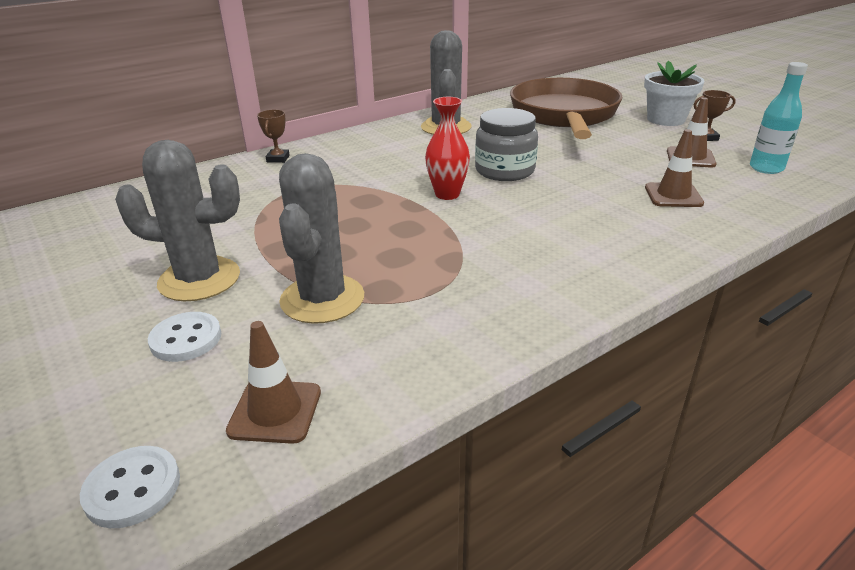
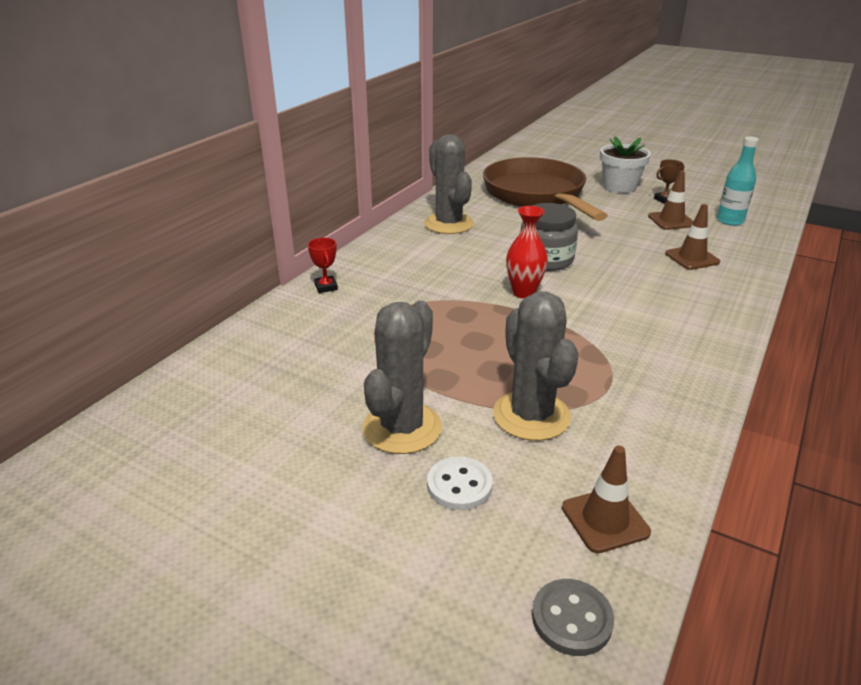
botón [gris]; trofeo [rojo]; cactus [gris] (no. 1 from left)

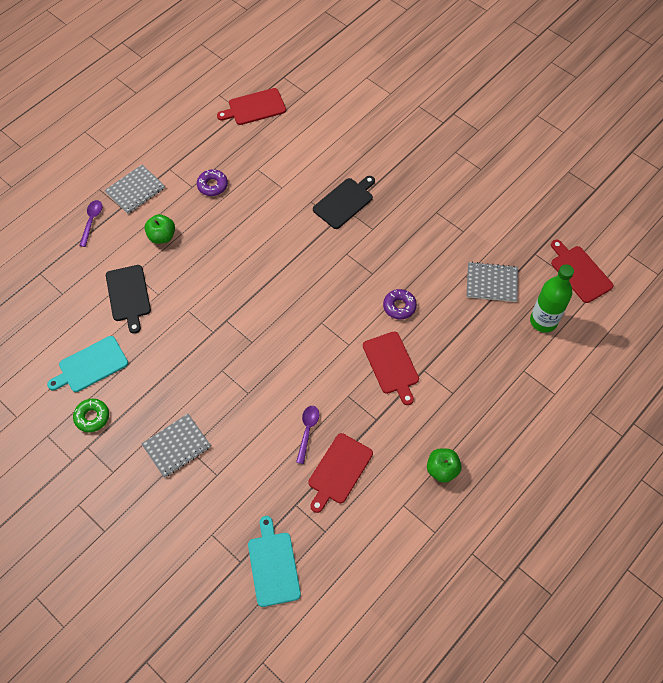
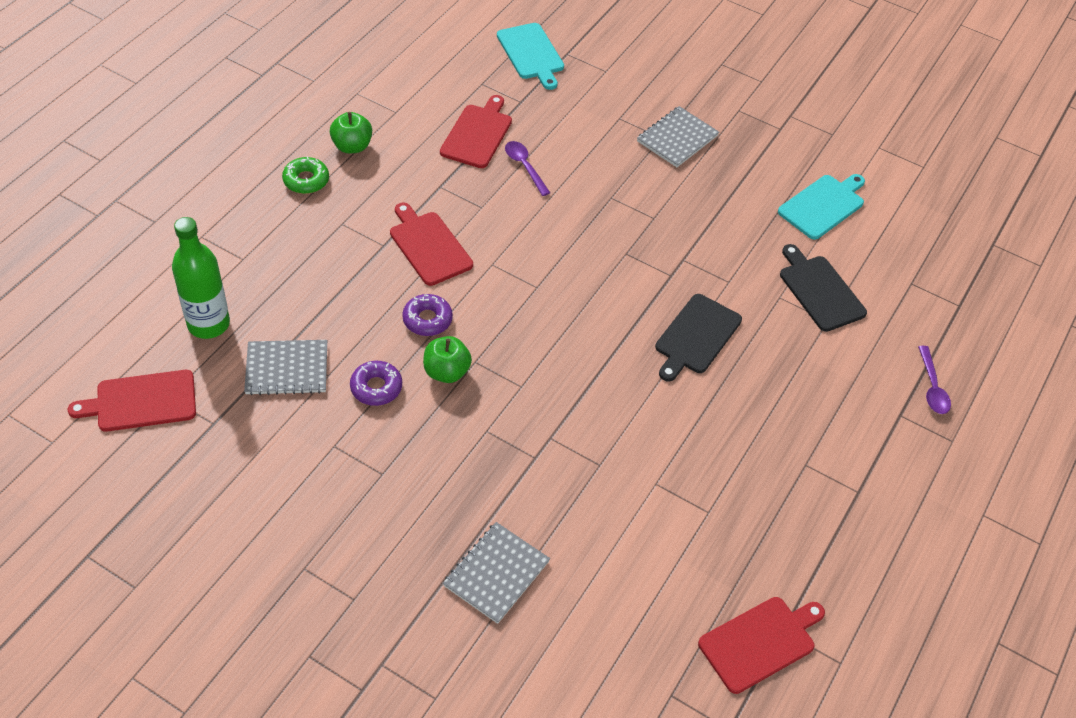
rosquilla [verde]; cuaderno [gris] (no. 2 from left); manzana [verde] (no. 2 from left); rosquilla [morado] (no. 1 from left); tabla de cortar [negro] (no. 1 from left); cuchara [morado] (no. 1 from left); tabla de cortar [rojo] (no. 1 from left)

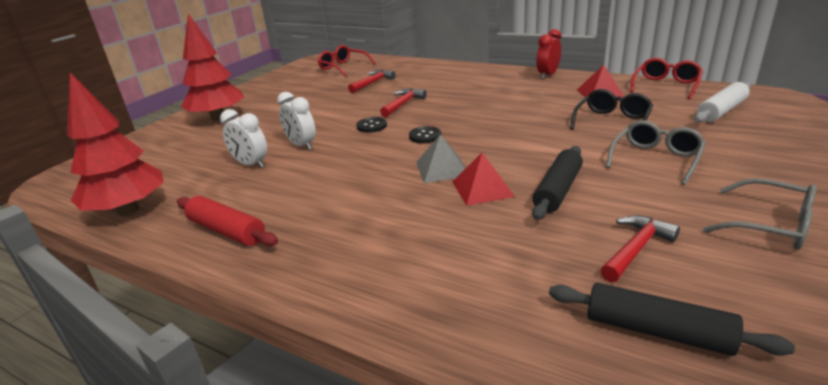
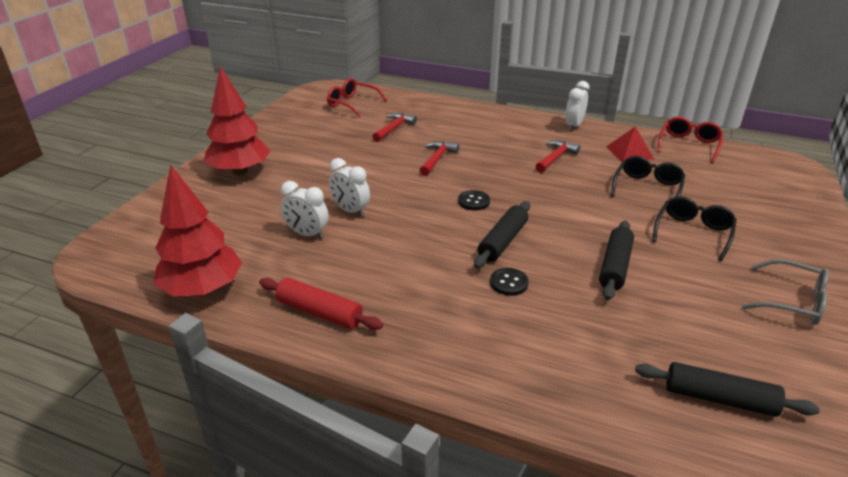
pirámide [rojo] (no. 1 from left in the first image); rodillo [blanco]; botón [negro] (no. 2 from left); martillo [rojo] (no. 3 from left); rodillo [negro] (no. 1 from left); despertador [blanco] (no. 3 from left); gafas [negro] (no. 2 from left)

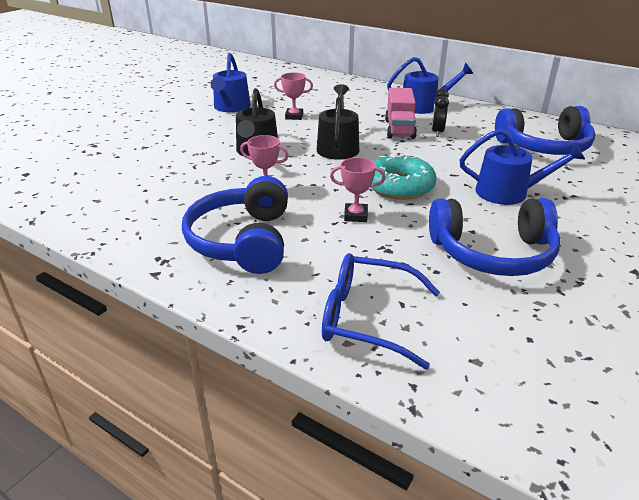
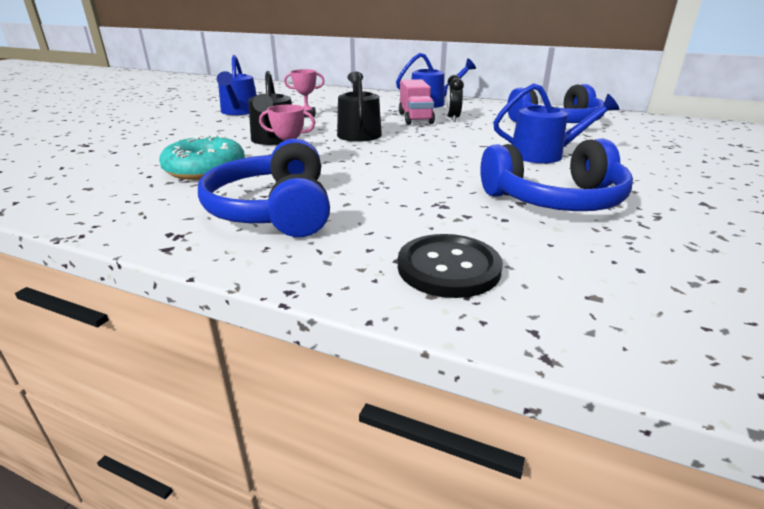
trofeo [rosa] (no. 3 from left in the first image); rosquilla [turquesa]; botón [negro]

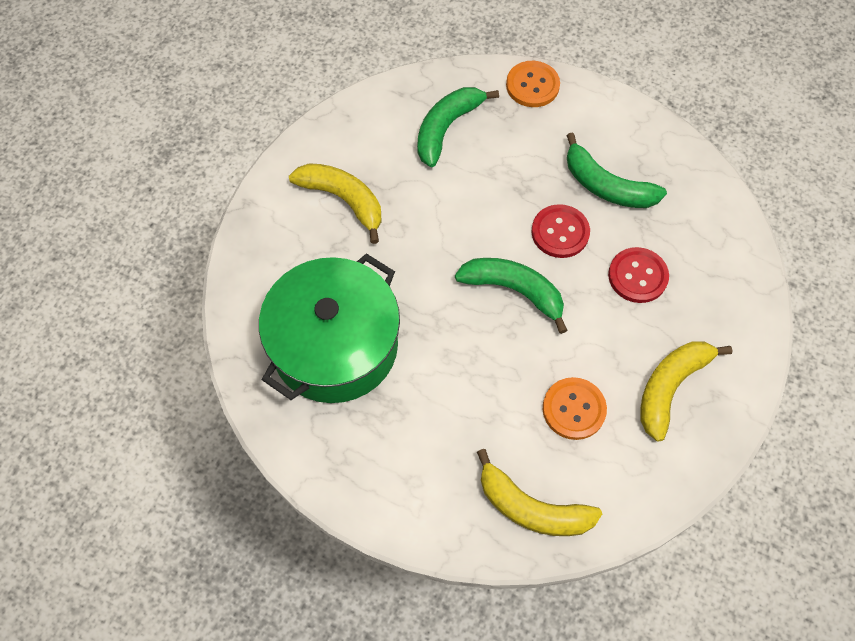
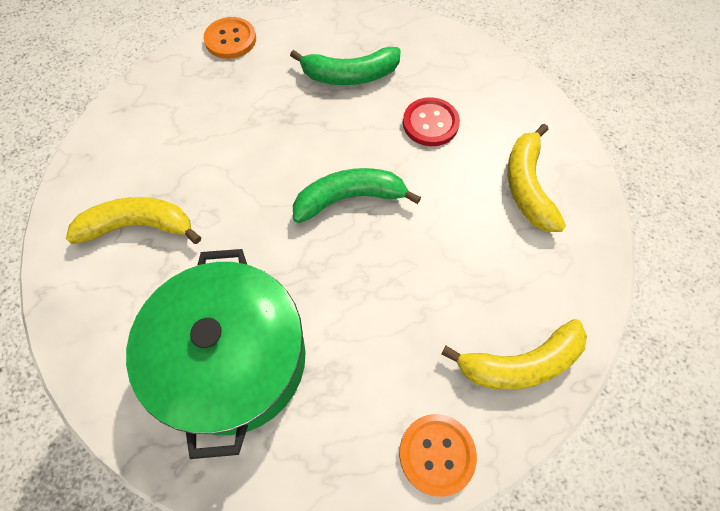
plátano [verde] (no. 1 from left in the first image); botón [rojo] (no. 1 from left in the first image); botón [naranja] (no. 2 from left)

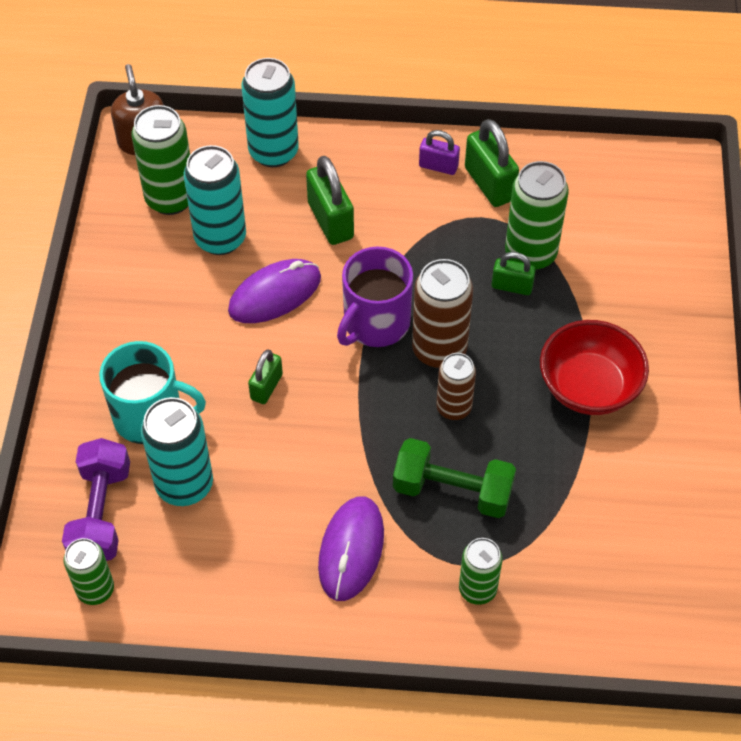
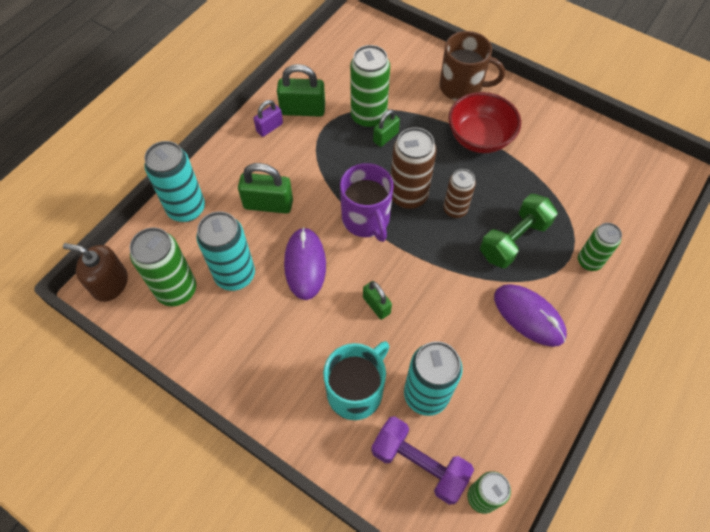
taza [marrón]

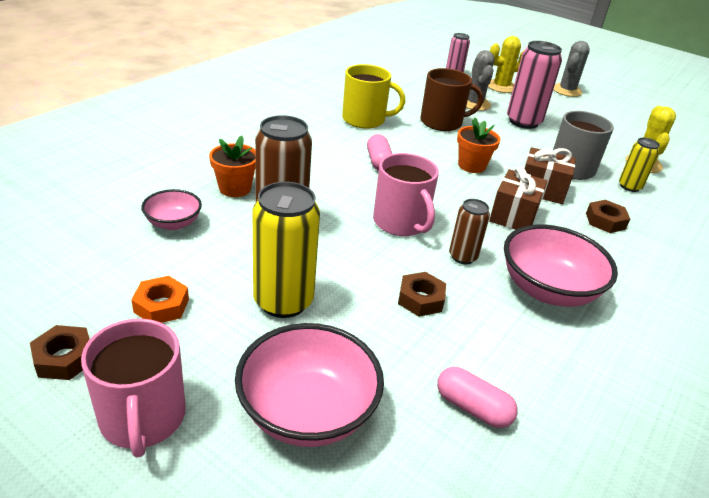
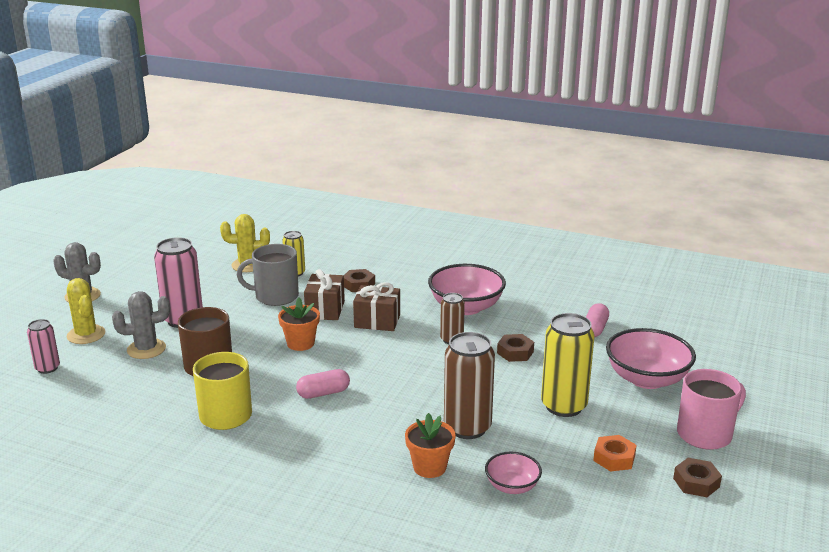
taza [rosa] (no. 2 from left in the first image)

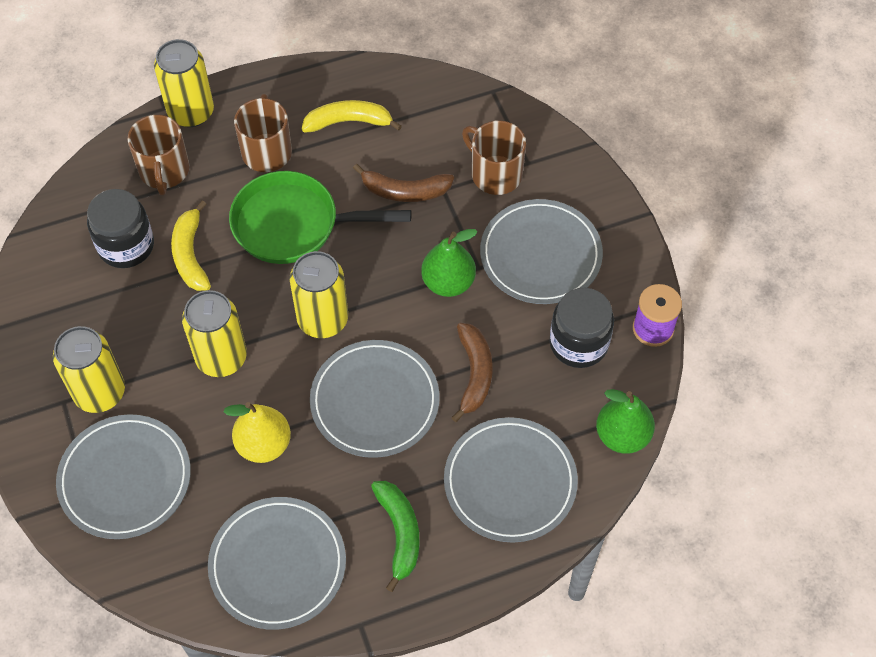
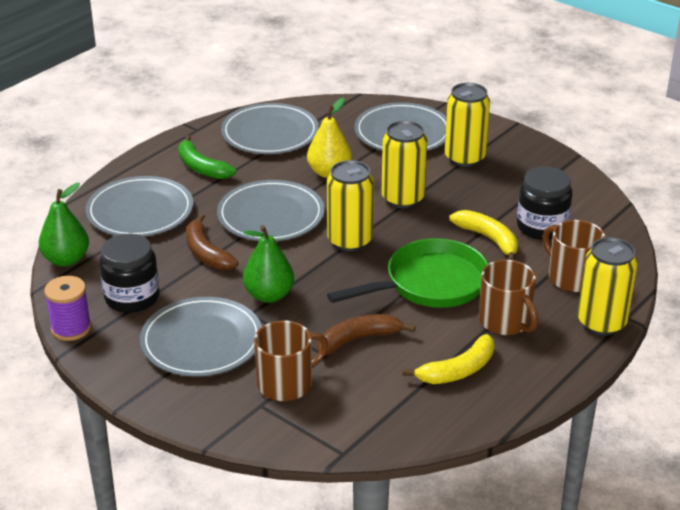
taza [marrón] (no. 1 from left)

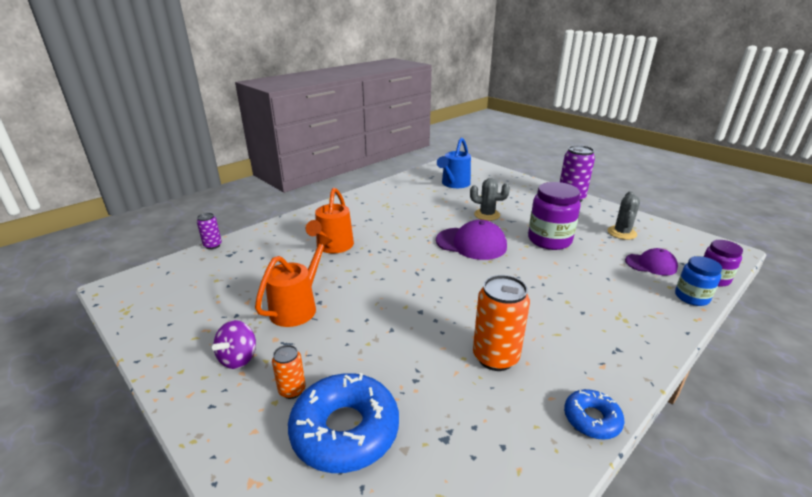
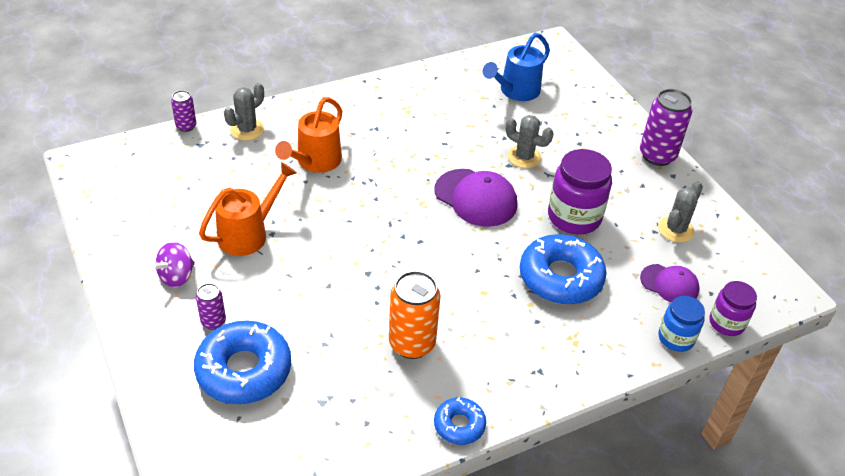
cactus [gris] (no. 1 from left); rosquilla [azul] (no. 3 from left); lata [morado] (no. 2 from left)

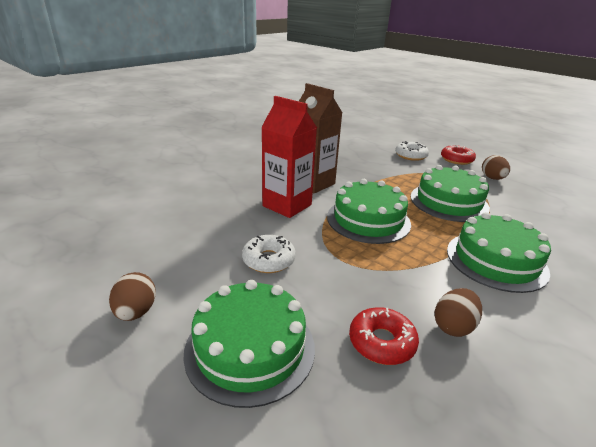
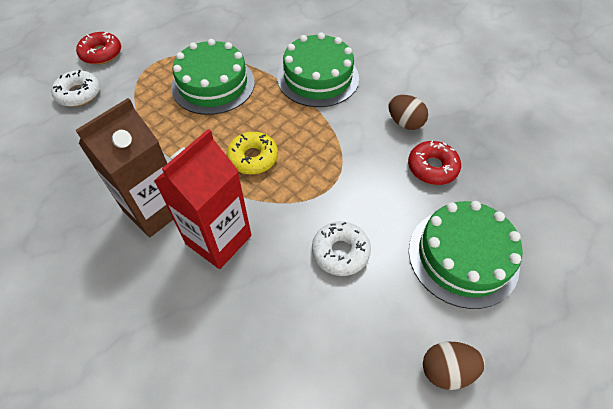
huevo [marrón] (no. 3 from left in the first image); rosquilla [amarillo]

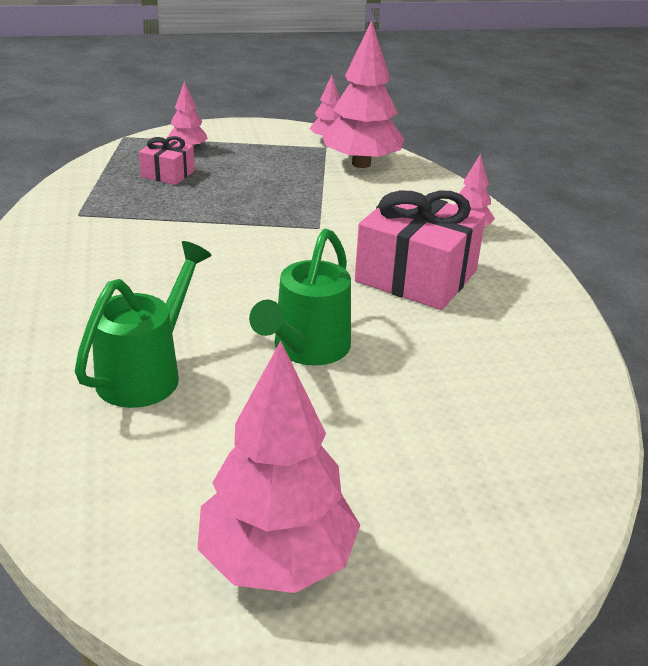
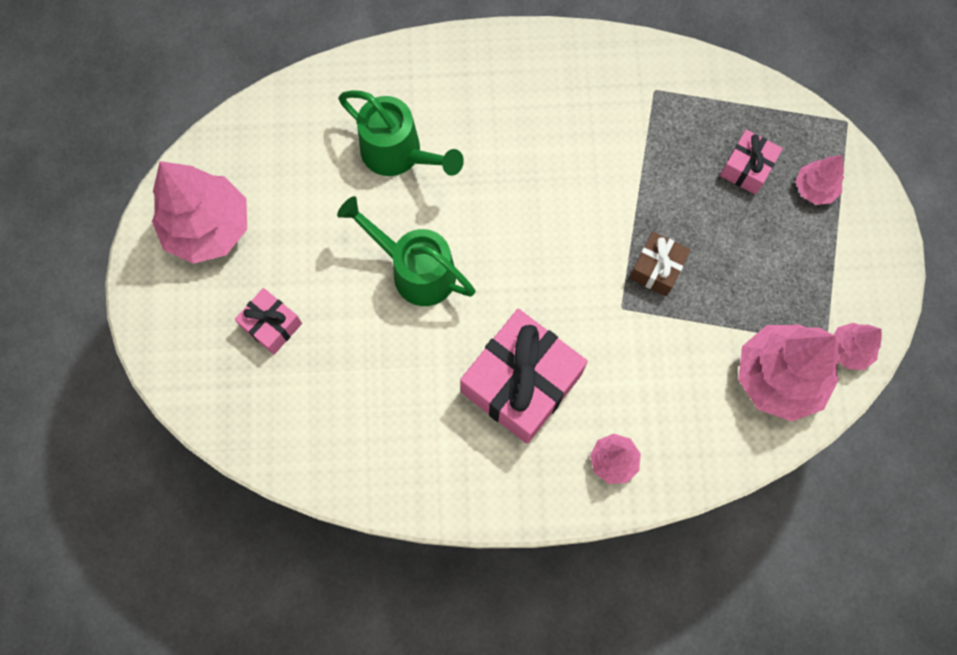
regalo [rosa] (no. 1 from left); regalo [marrón]

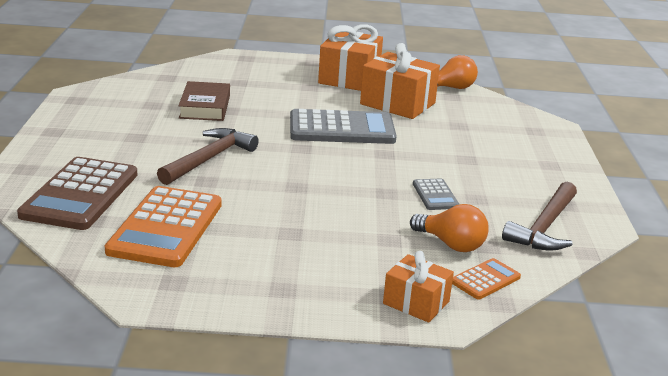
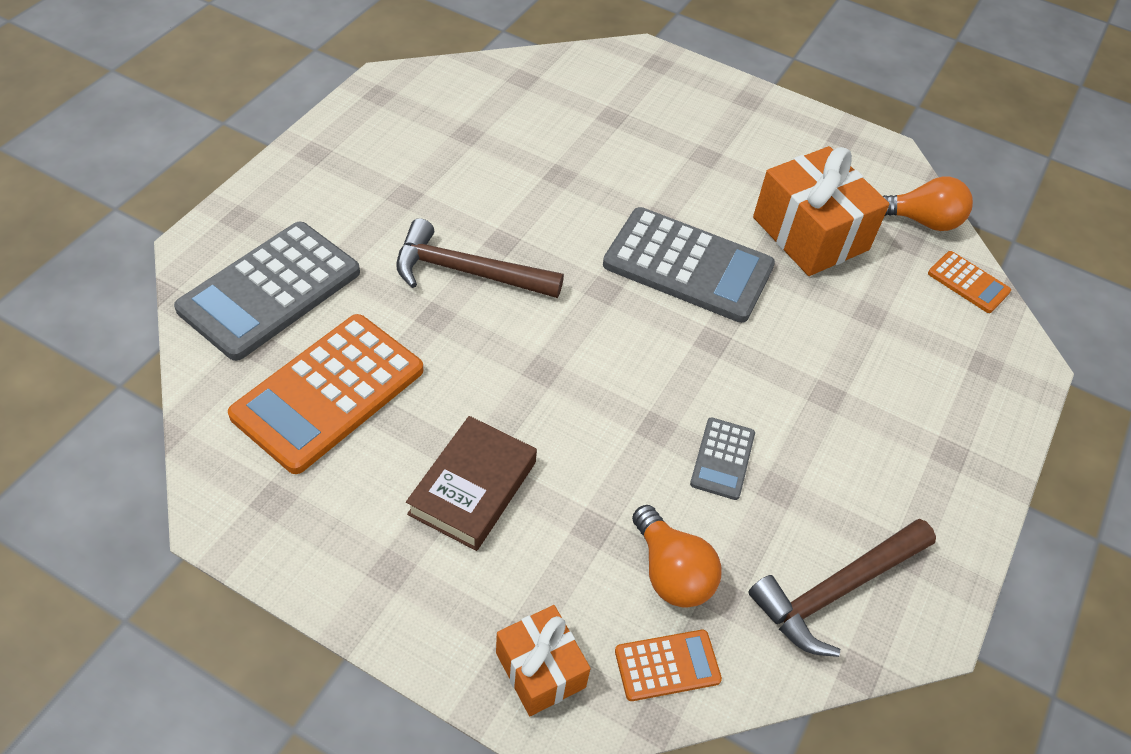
regalo [naranja] (no. 1 from left in the first image); calculadora [naranja] (no. 3 from left); libro [marrón]; calculadora [gris] (no. 1 from left); martillo [marrón] (no. 1 from left)

